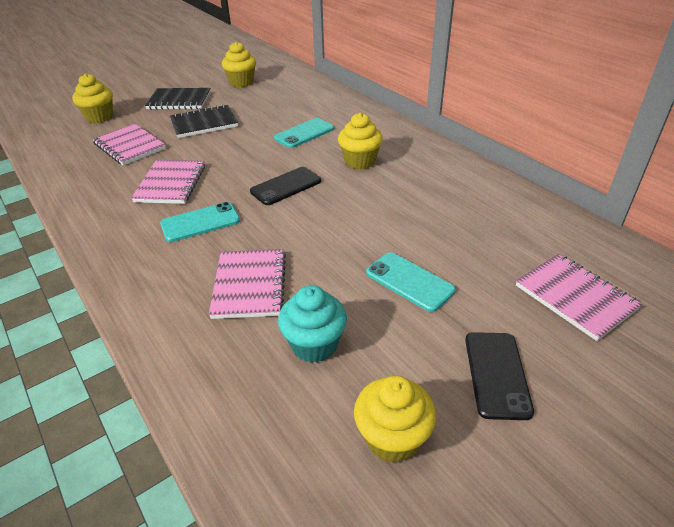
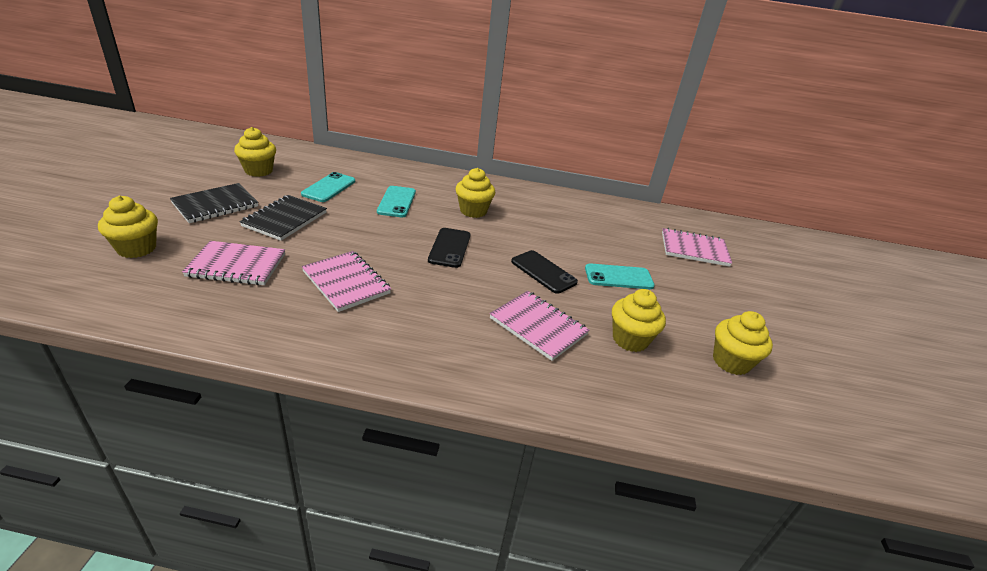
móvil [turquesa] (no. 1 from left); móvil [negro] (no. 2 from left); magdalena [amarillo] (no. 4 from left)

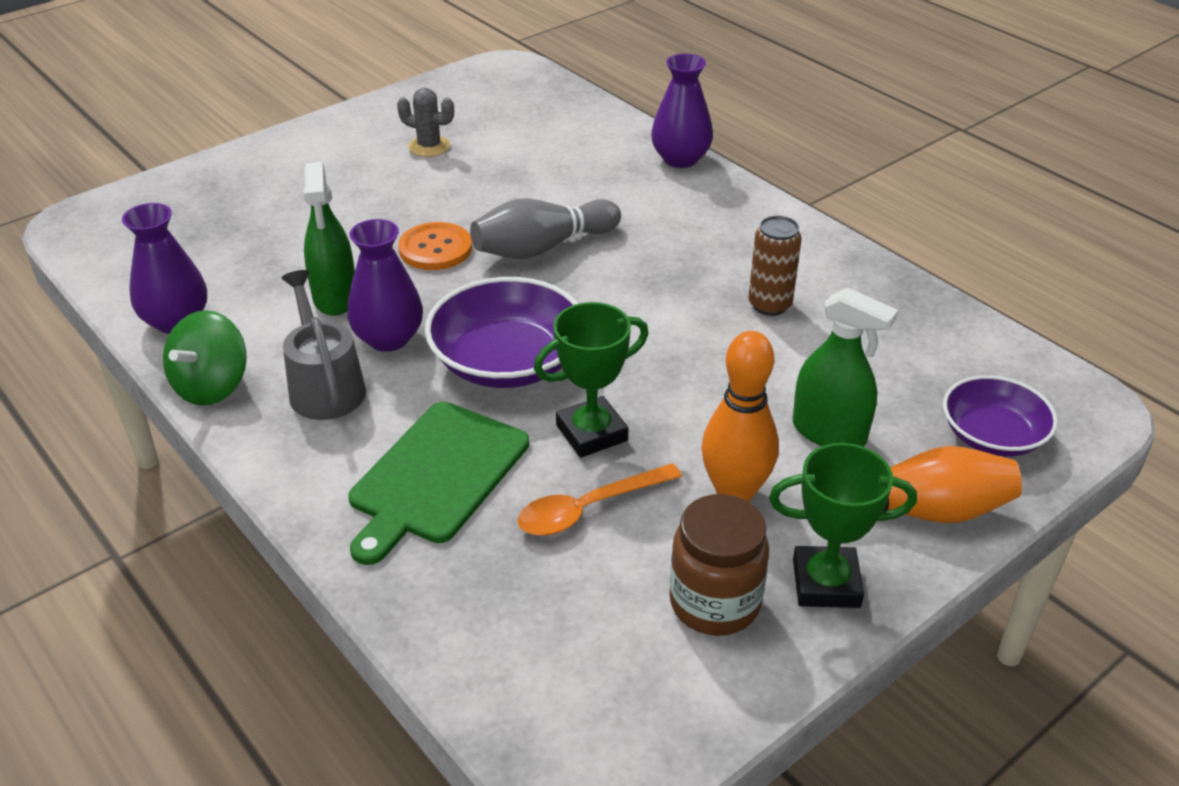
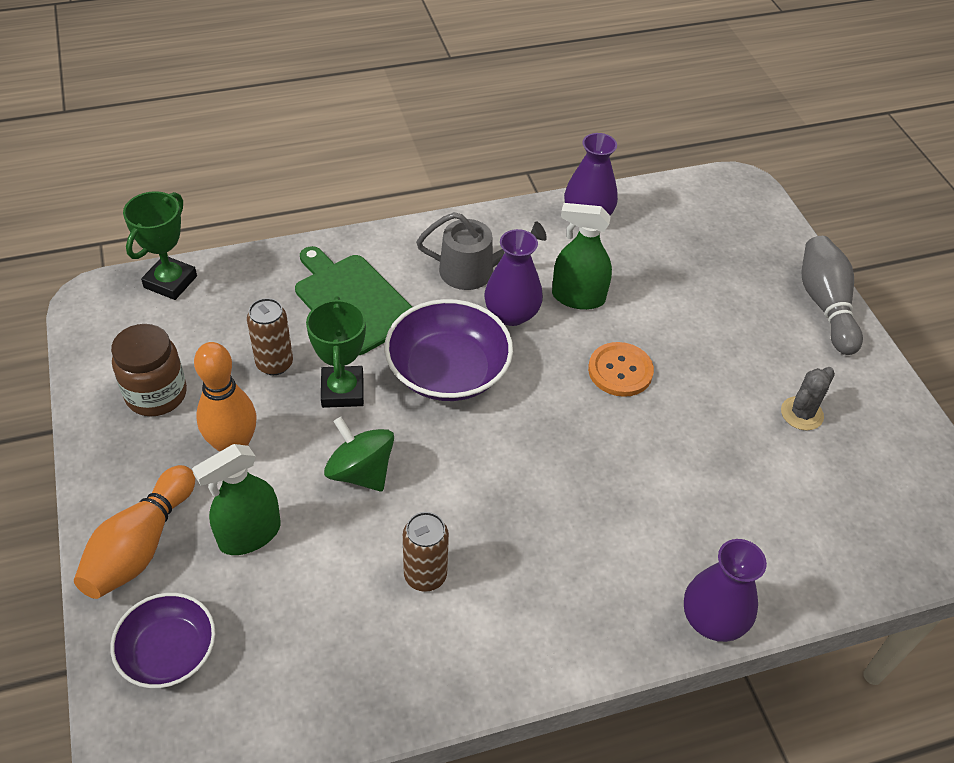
peonza [verde]; bolo [gris]; trofeo [verde] (no. 1 from left); lata [marrón] (no. 1 from left)

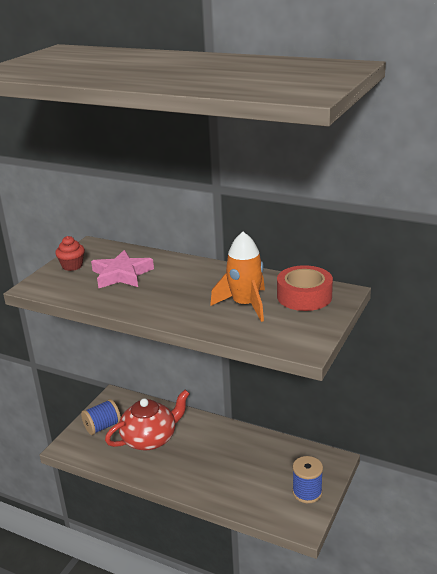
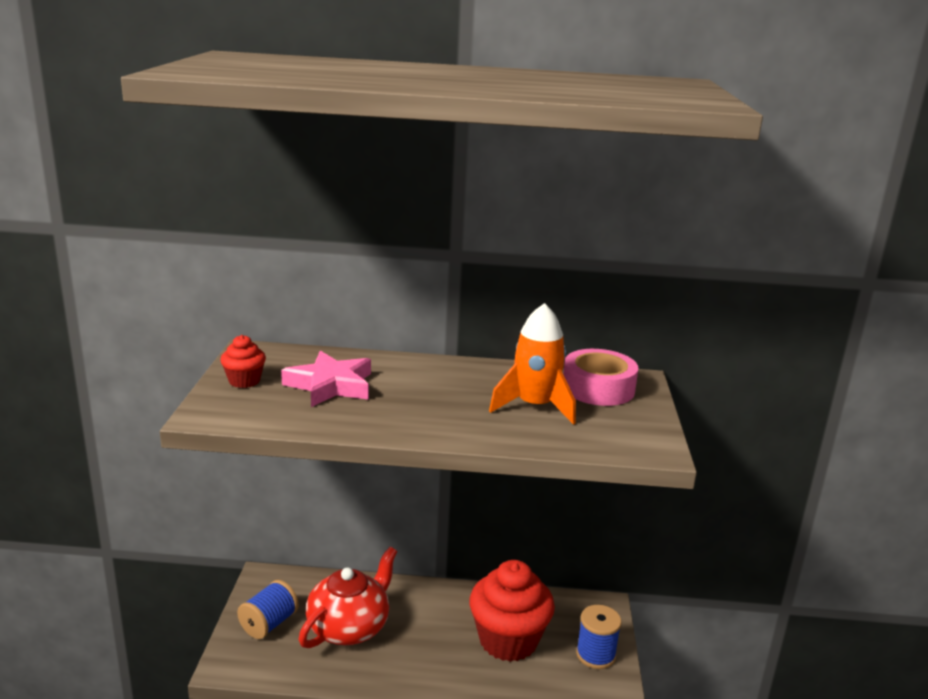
magdalena [rojo] (no. 2 from left); cinta adhesiva [rosa]

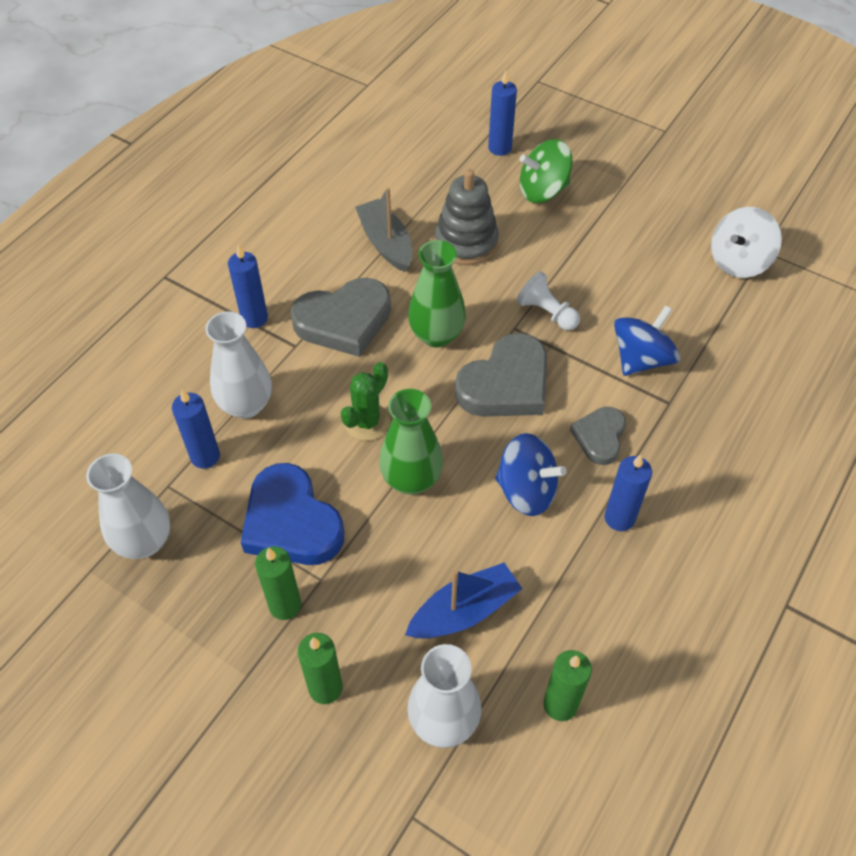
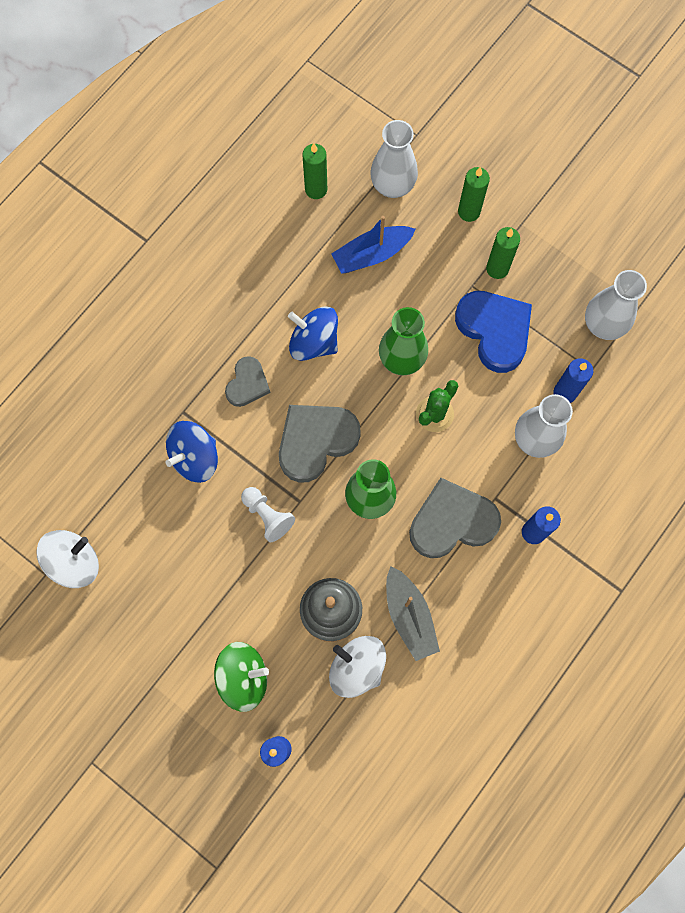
vela [azul] (no. 4 from left in the first image); peonza [blanco] (no. 2 from left)

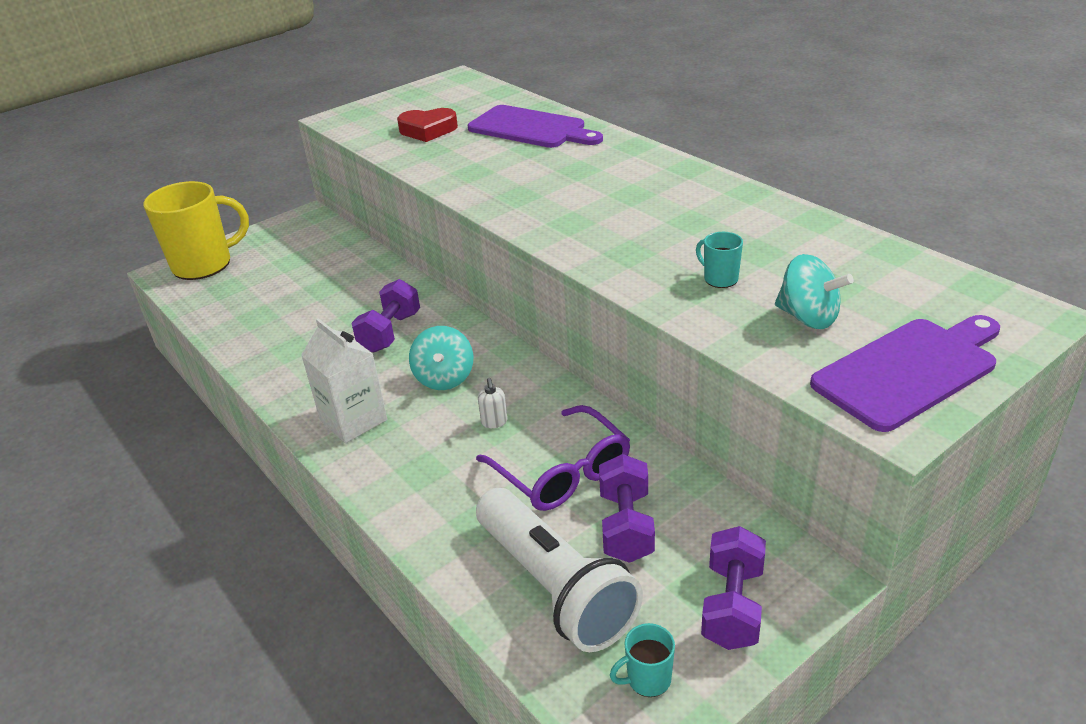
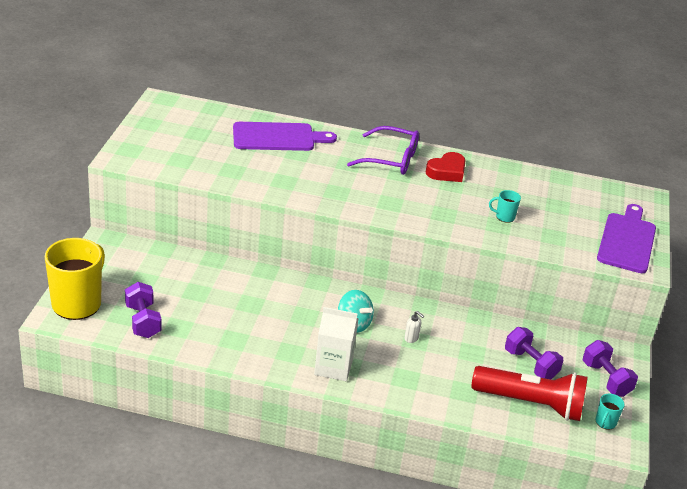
peonza [turquesa] (no. 2 from left in the first image); mancuerna [morado] (no. 1 from left); corazón [rojo]; gafas [morado]; lámpara de mano [rojo]

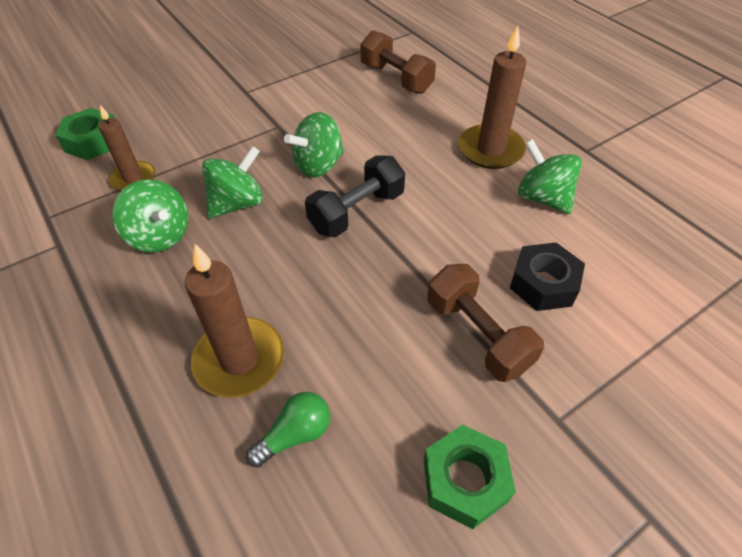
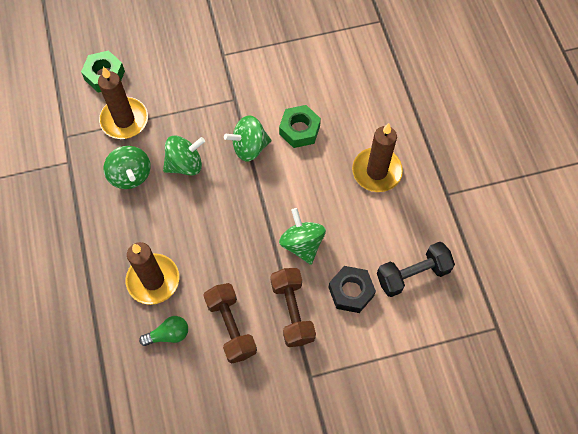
mancuerna [negro]; mancuerna [marrón] (no. 1 from left); tuerca [verde] (no. 2 from left); peonza [verde] (no. 4 from left); vela [marrón] (no. 1 from left)

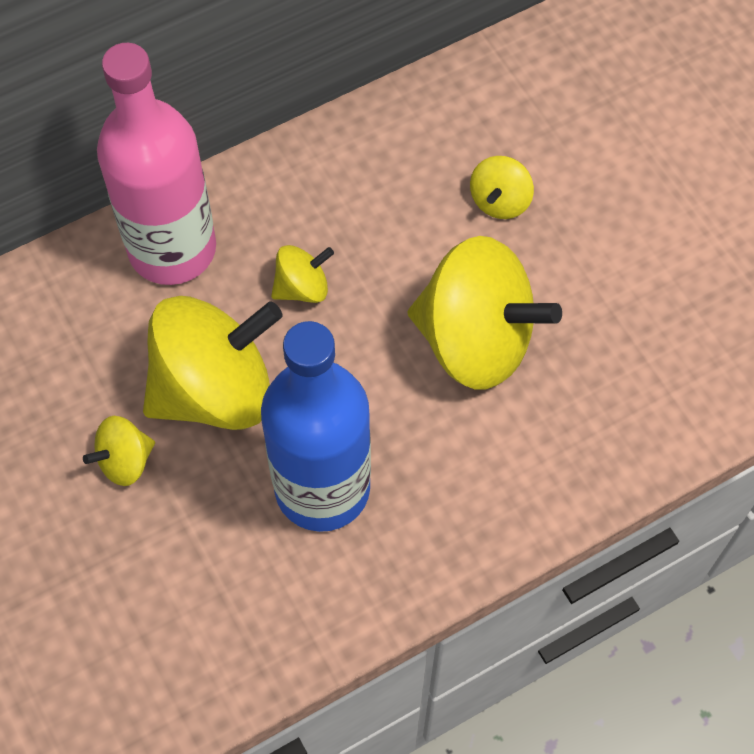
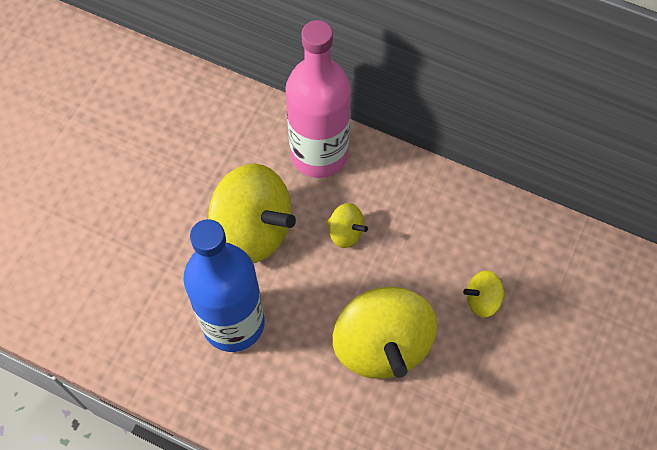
peonza [amarillo] (no. 1 from left in the first image)

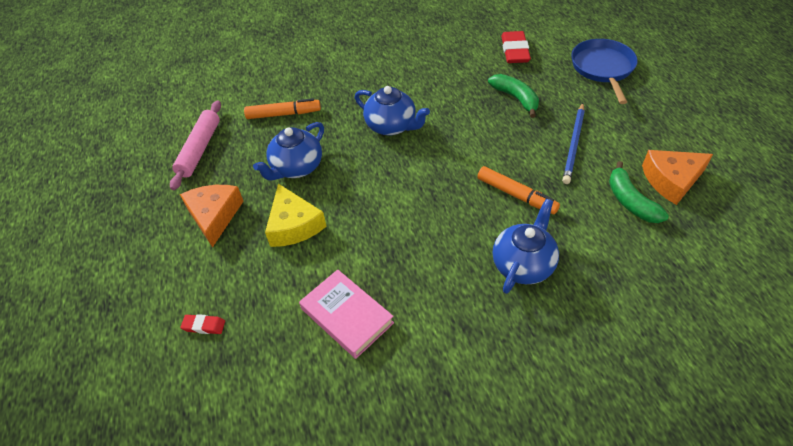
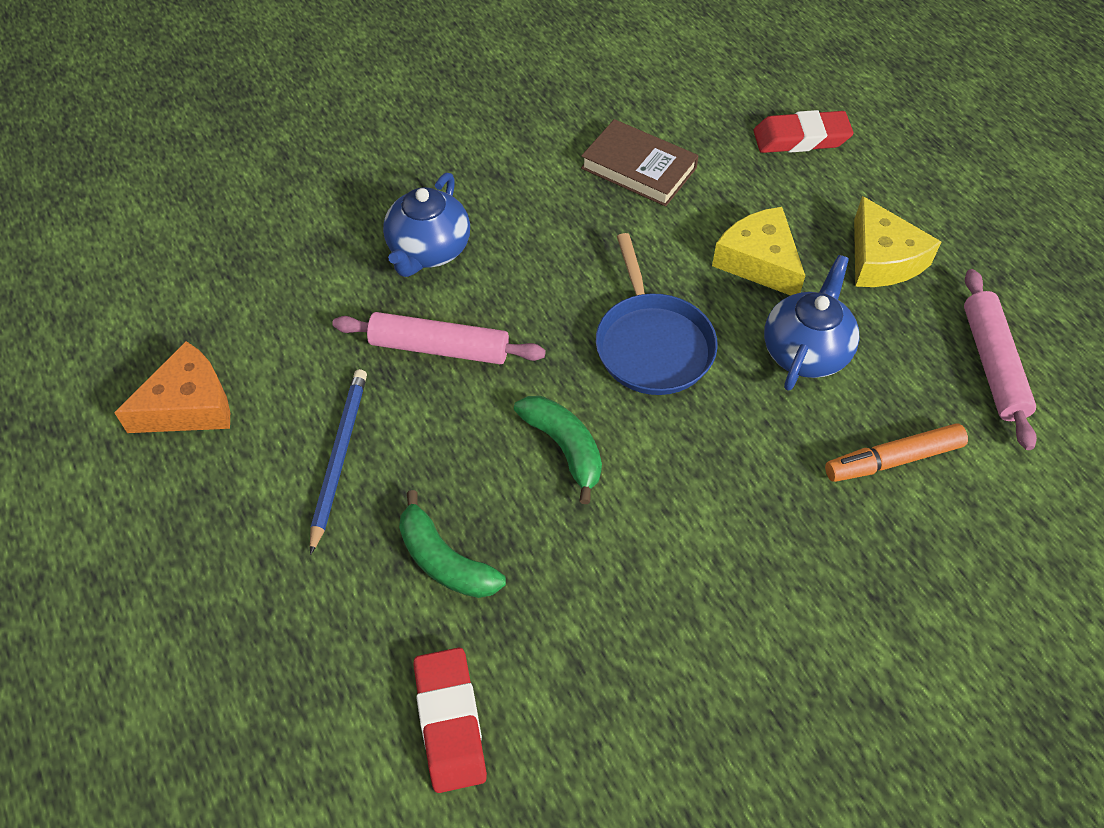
tetera [azul] (no. 2 from left in the first image); sartén [azul]; plátano [verde] (no. 2 from left); rodillo [rosa] (no. 1 from left); queso [amarillo] (no. 2 from left); libro [marrón]; goma de borrar [rojo] (no. 2 from left)

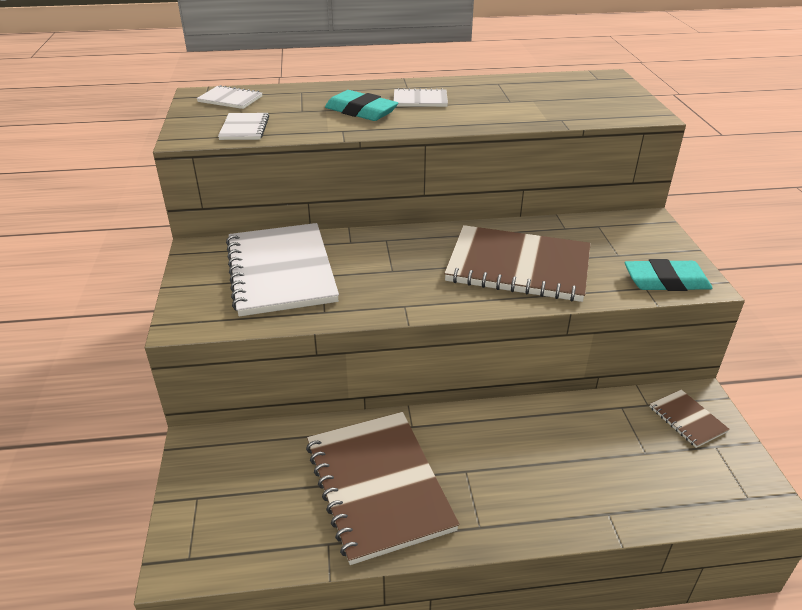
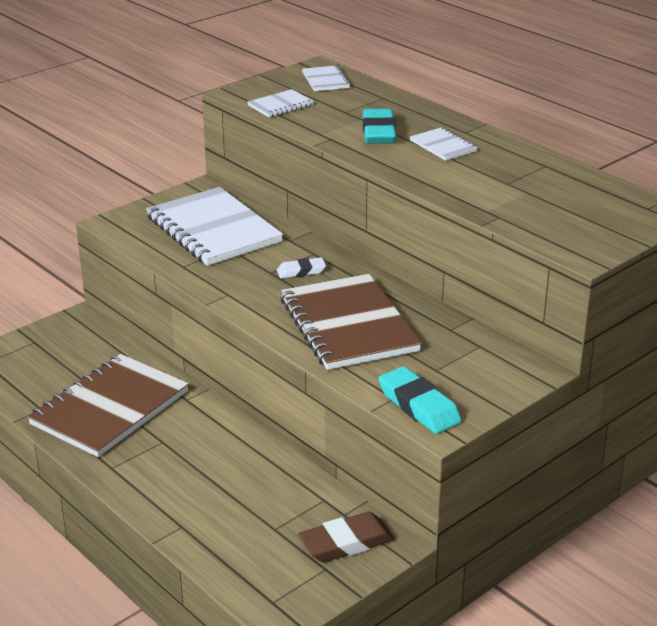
goma de borrar [blanco]; goma de borrar [marrón]; cuaderno [blanco] (no. 1 from left)

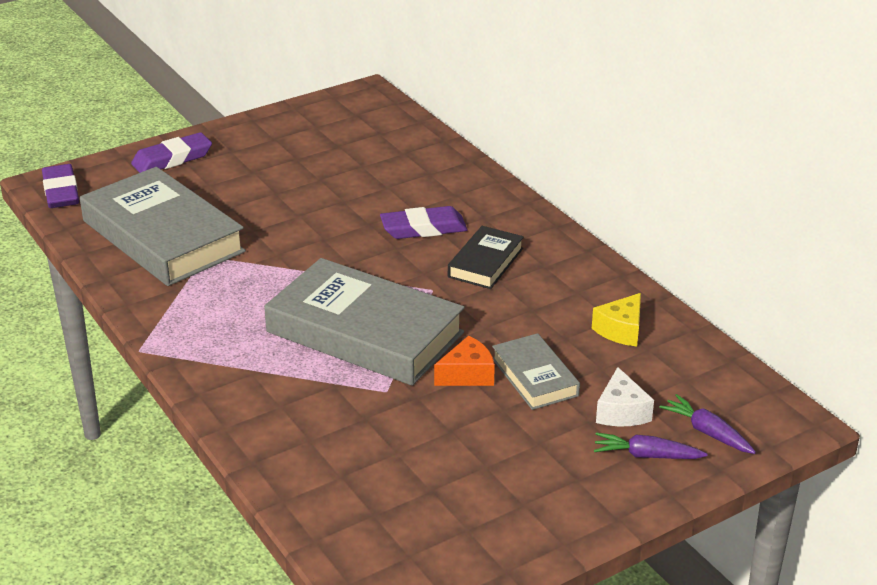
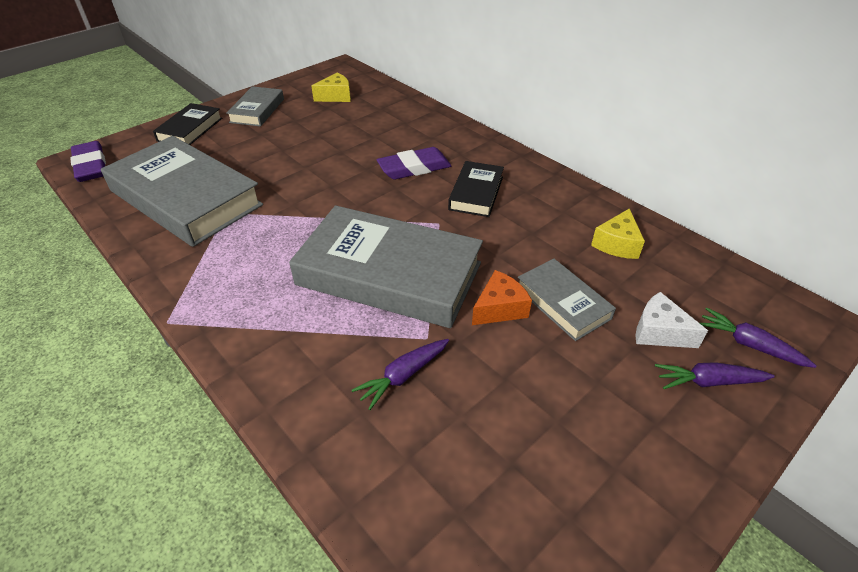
libro [gris] (no. 2 from left); queso [amarillo] (no. 1 from left); zanahoria [morado] (no. 1 from left); libro [negro] (no. 1 from left); queso [blanco]

